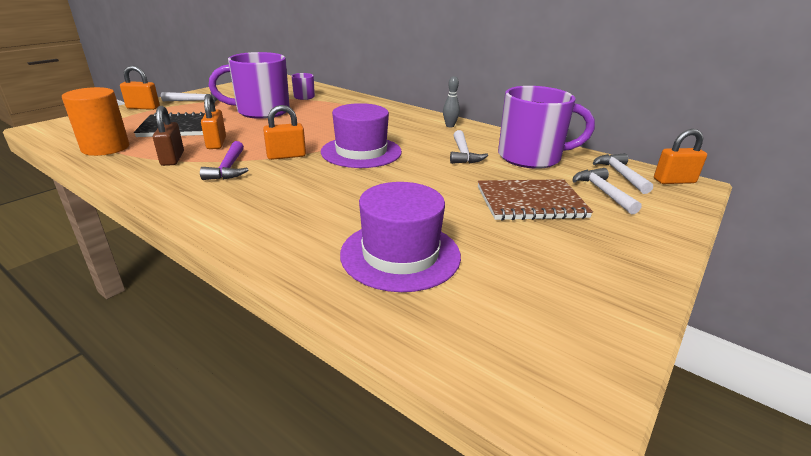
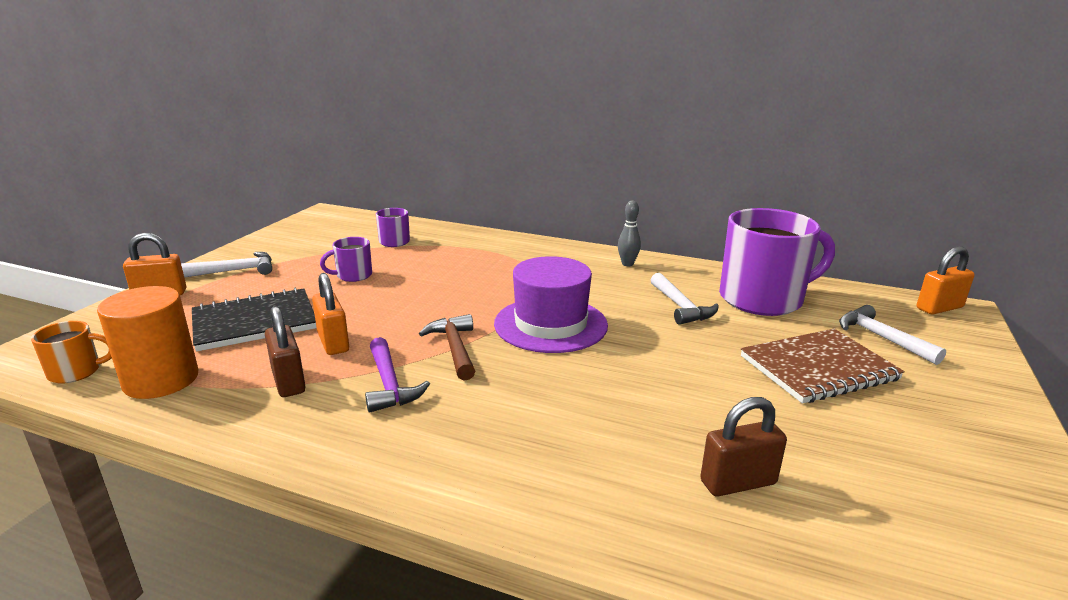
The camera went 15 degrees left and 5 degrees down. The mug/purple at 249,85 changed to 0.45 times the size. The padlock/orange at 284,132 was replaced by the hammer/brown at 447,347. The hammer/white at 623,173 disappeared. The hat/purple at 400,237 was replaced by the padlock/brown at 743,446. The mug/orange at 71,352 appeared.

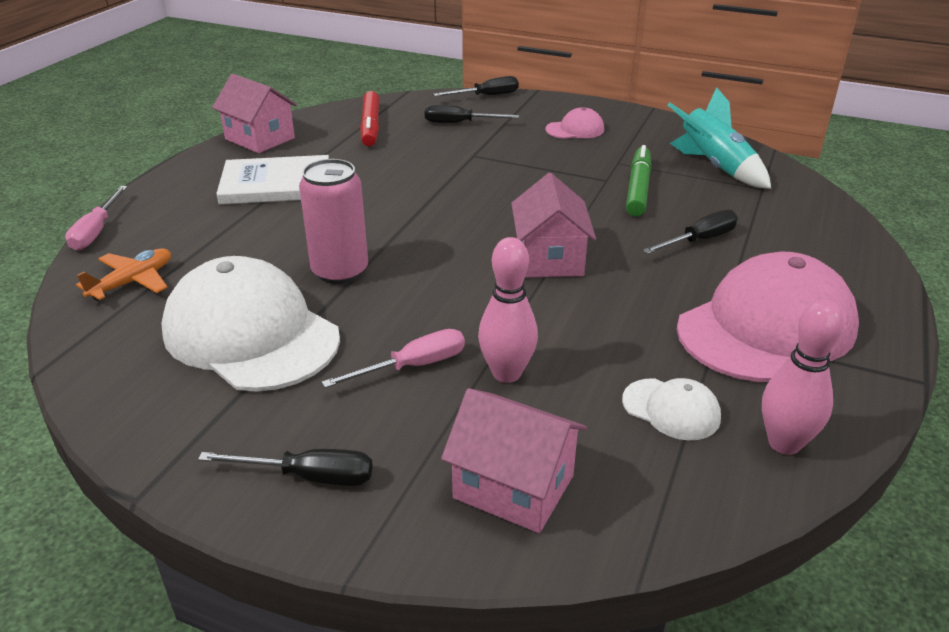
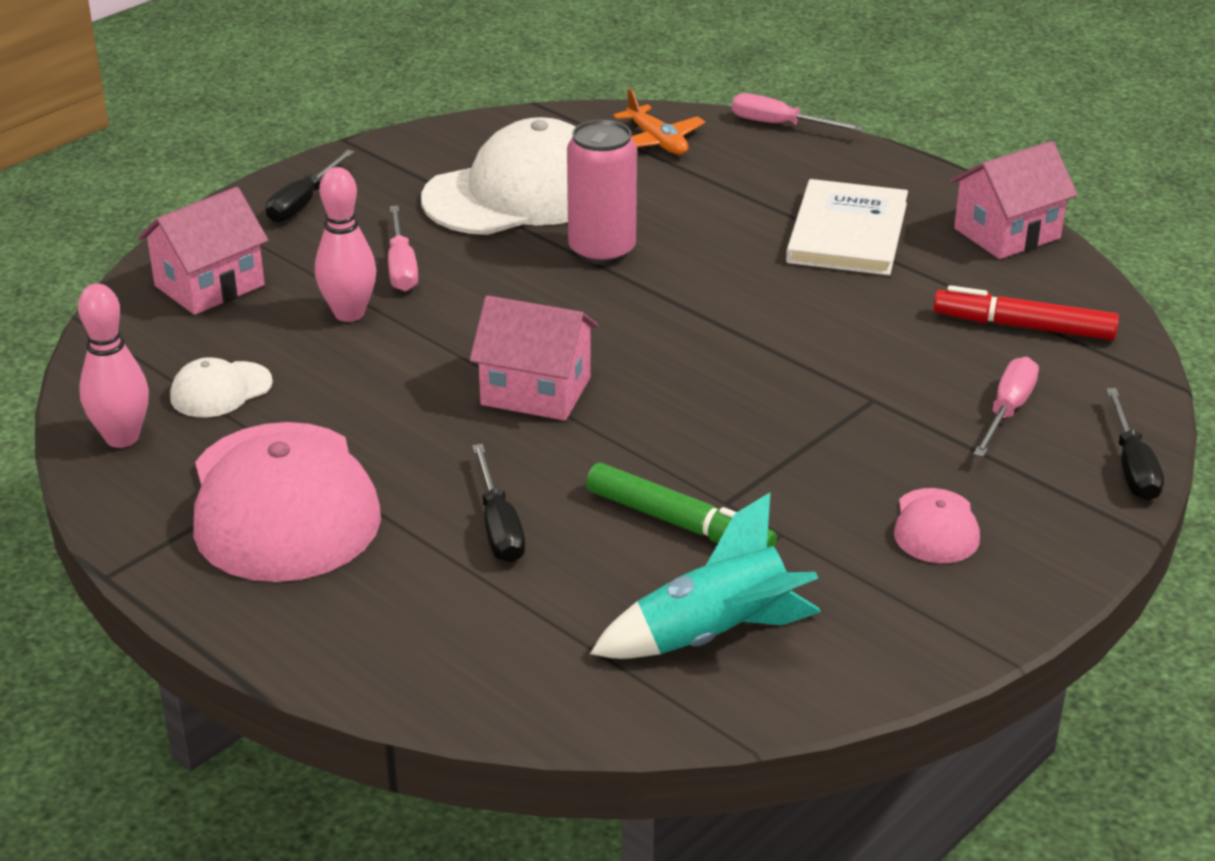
The camera went 110 degrees right and 0 degrees up. The screwdriver/black at 472,113 became the screwdriver/pink at 1006,407.

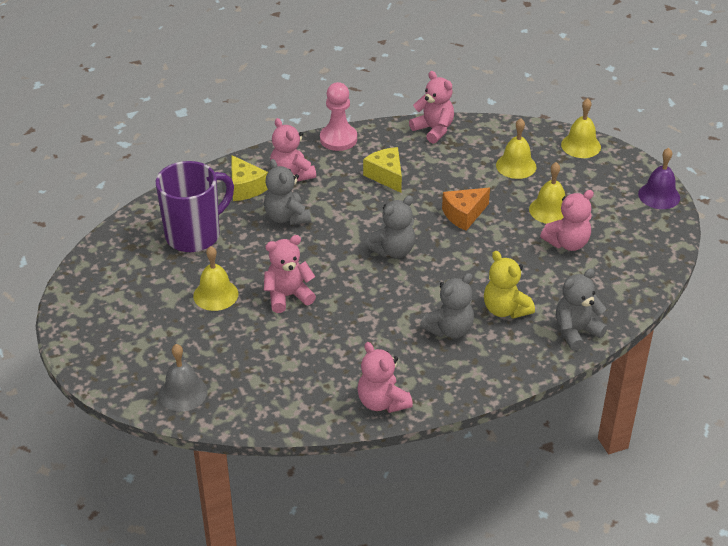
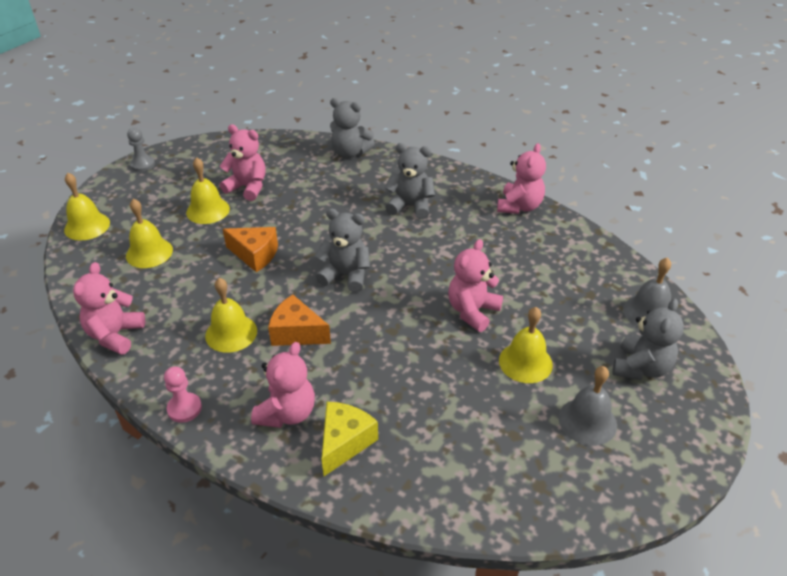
The camera went 125 degrees left and 0 degrees up. The pawn/pink at 338,116 changed to 0.62 times the size. The cheese/yellow at 382,170 was replaced by the bell/yellow at 231,315. The bell/purple at 659,178 was replaced by the pawn/grey at 141,150. The teddy bear/grey moved from 287,192 to 648,339. The mug/purple at 195,206 disappeared. The teddy bear/pink at 290,274 turned 90 degrees clockwise. The teddy bear/yellow at 509,285 disappeared. The cheese/orange at 299,320 appeared. The bell/grey at 587,406 appeared.

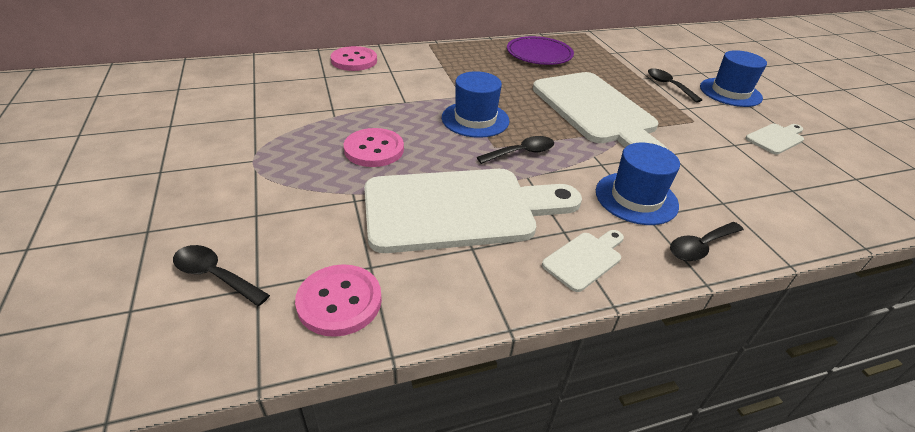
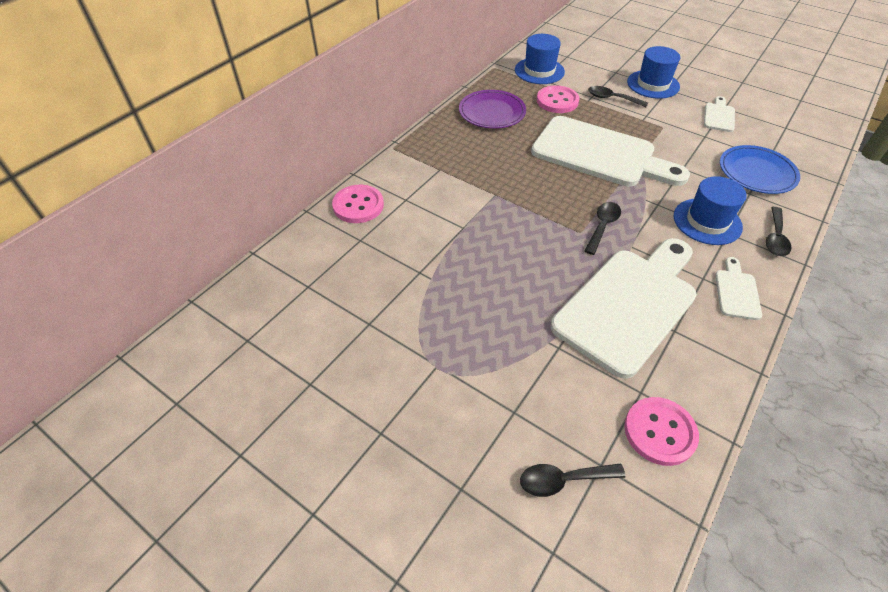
The camera went 35 degrees left and 10 degrees up. The hat/blue moved from 476,104 to 540,59. The button/pink moved from 374,147 to 558,99. The plate/blue at 760,169 appeared.

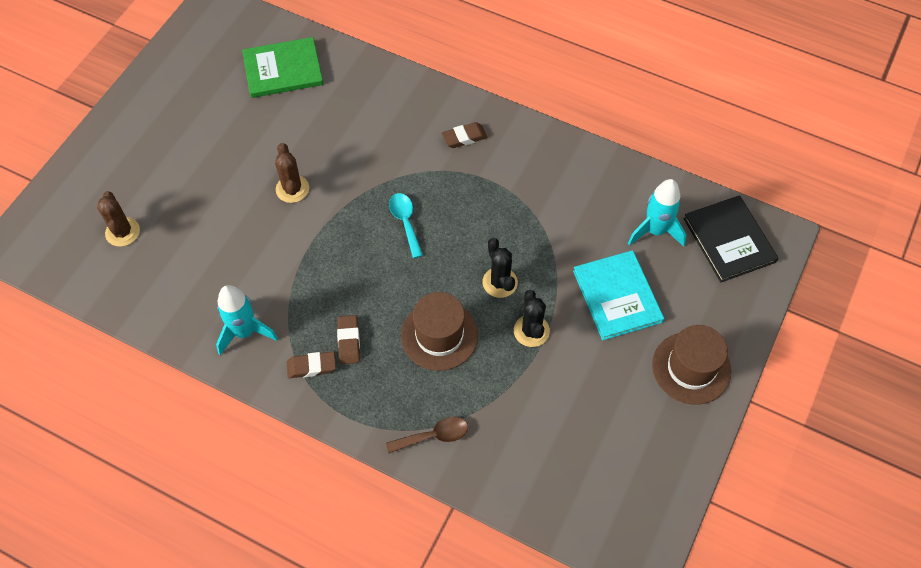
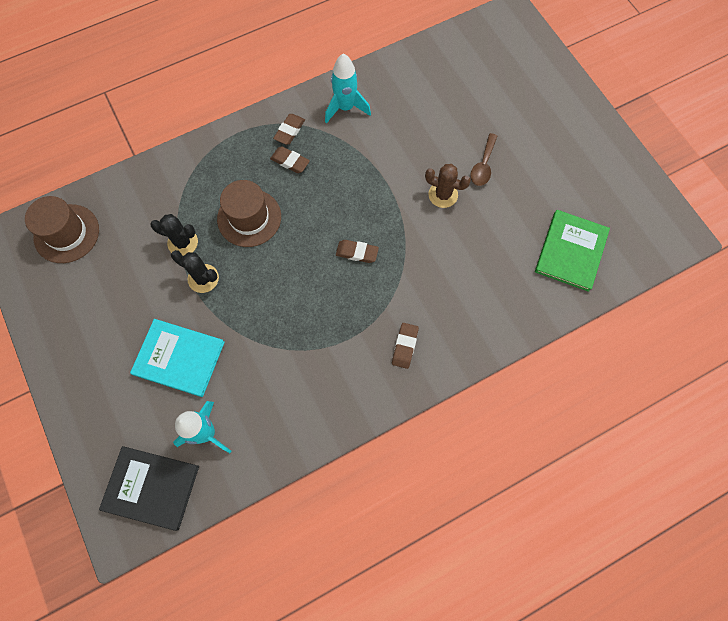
The camera went 125 degrees right and 10 degrees up. The cactus/brown at 118,219 disappeared. The spoon/turquoise at 406,225 was replaced by the eraser/brown at 357,251. The cactus/black moved from 500,268 to 174,235. The hat/brown moved from 691,365 to 62,229. The spoon/brown moved from 427,435 to 484,159.

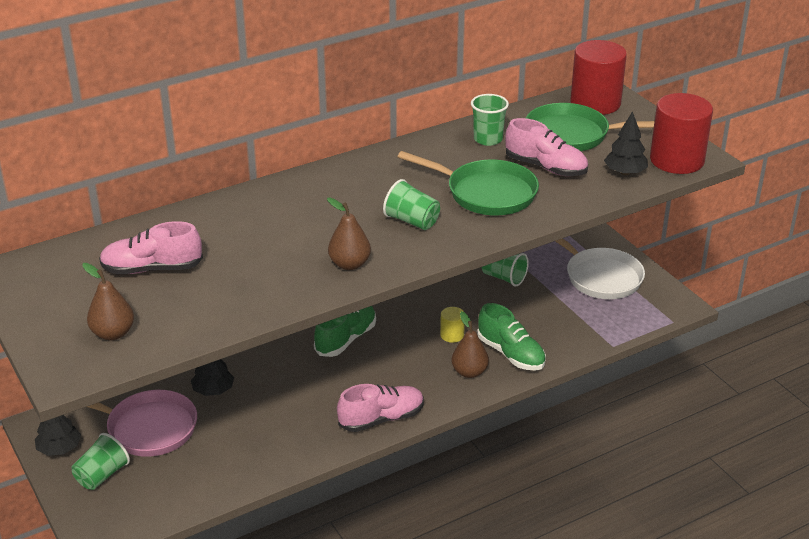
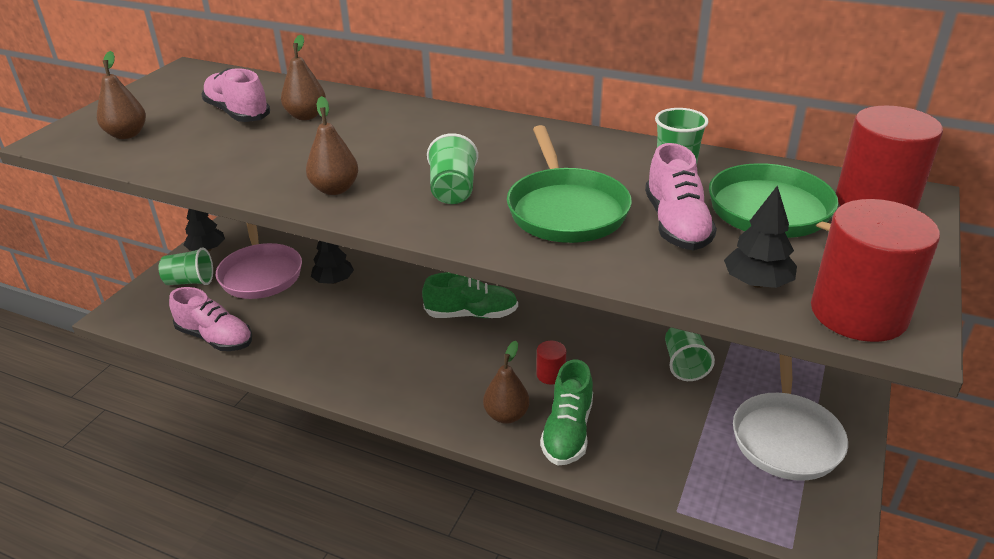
The camera went 55 degrees right and 0 degrees up. The cylinder/yellow at 452,325 became the cylinder/red at 551,363. The shoe/pink moved from 380,408 to 210,319. The pear/brown at 303,77 appeared.

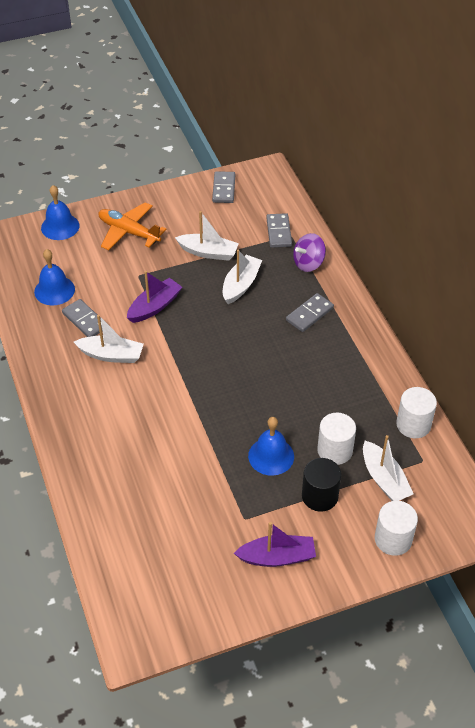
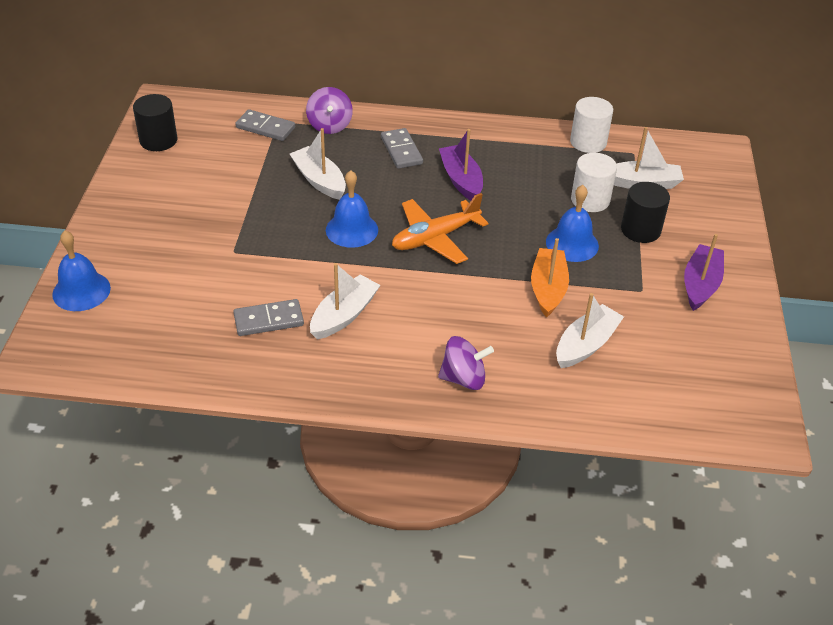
The camera went 65 degrees left and 5 degrees down. The domino/grey at 223,187 was replaced by the cylinder/black at 155,122. The plane/orange moved from 132,226 to 440,228. The boat/white moved from 207,236 to 590,330. The bell/blue moved from 54,277 to 352,209. The boat/purple moved from 154,297 to 461,164. The cylinder/white at 396,528 disappeared. The boat/orange at 550,278 appeared. The spinning top/purple at 466,363 appeared.

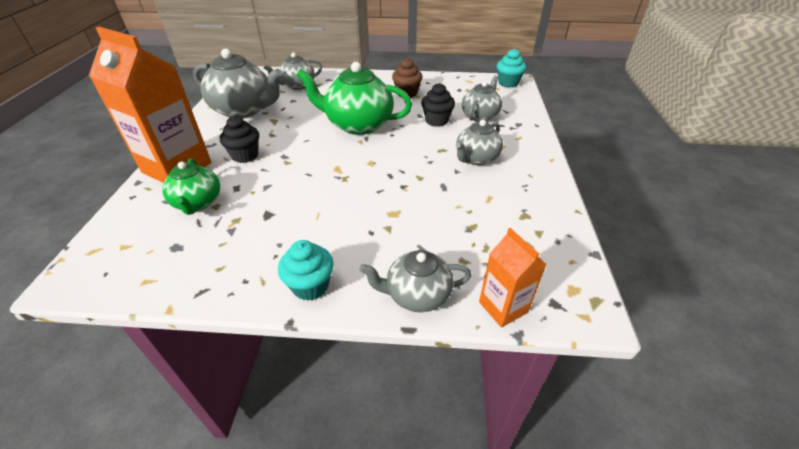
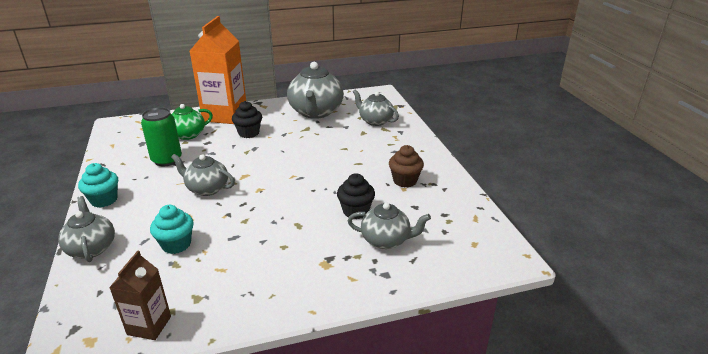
The camera went 70 degrees right and 10 degrees down. The cupcake/turquoise moved from 511,68 to 172,229. The teapot/green at 354,98 disappeared. The teapot/grey moved from 479,142 to 203,175. The carton/orange at 513,277 disappeared. The can/green at 161,137 appeared. The carton/brown at 140,295 appeared.

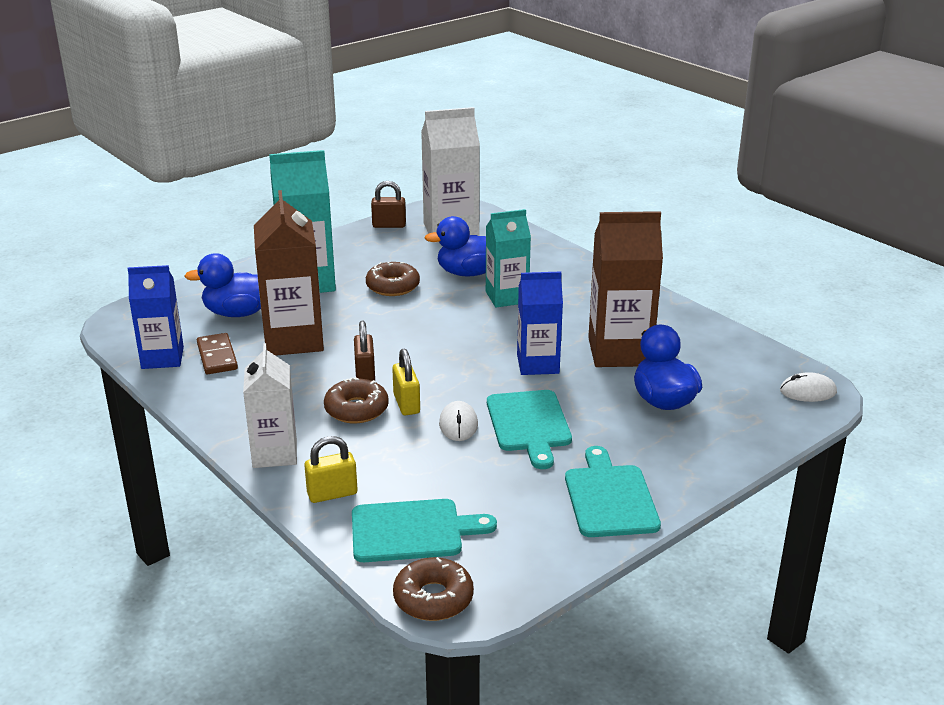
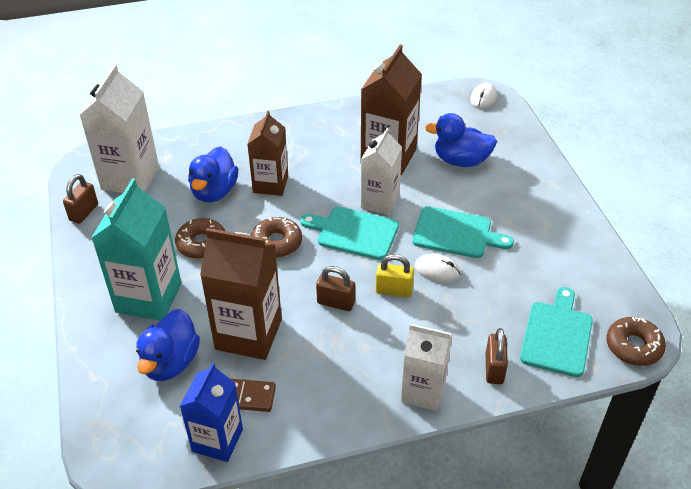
The camera went 65 degrees left and 15 degrees up. The carton/turquoise at 508,258 became the carton/brown at 267,153. The carton/blue at 540,323 became the carton/white at 381,171. The donut/brown moved from 356,400 to 276,237. The padlock/yellow at 330,469 became the padlock/brown at 497,356. The cutting board/turquoise moved from 613,491 to 349,233.

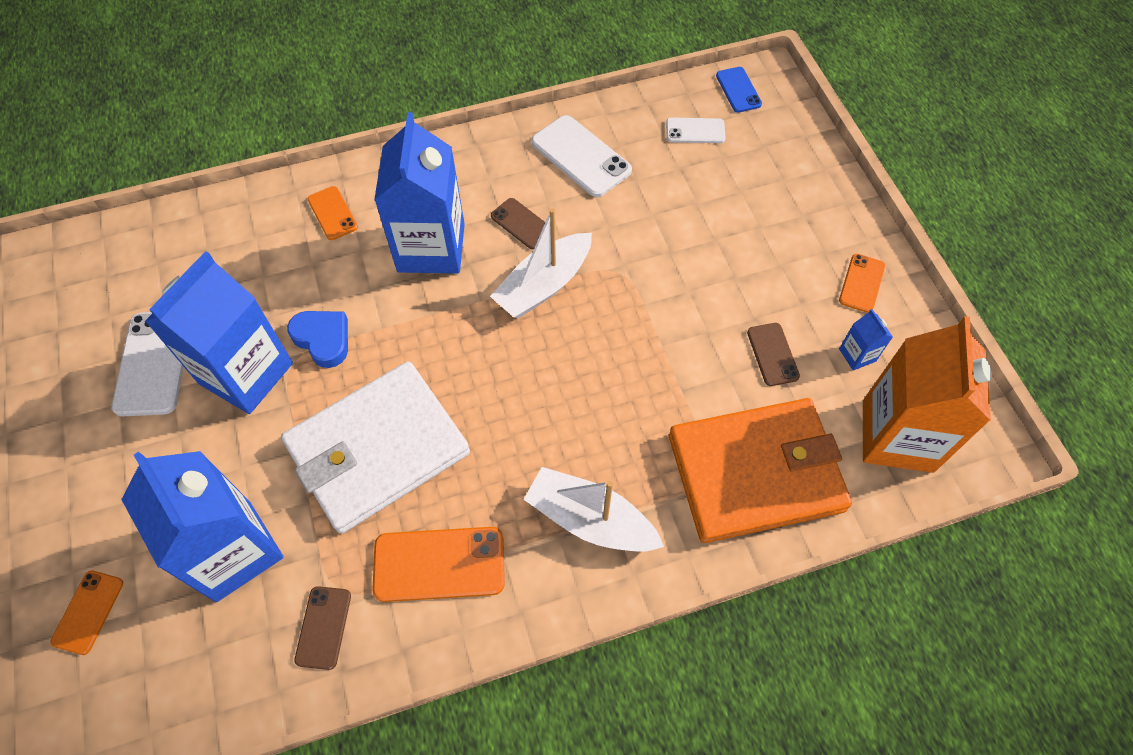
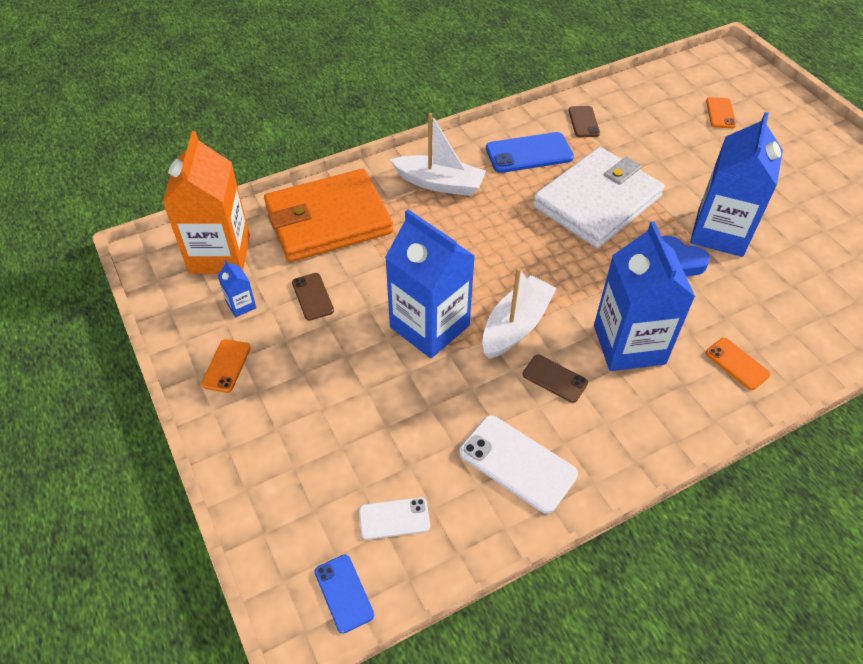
The camera went 170 degrees right and 10 degrees down. The phone/white at 148,364 disappeared. The carton/blue moved from 202,526 to 430,283. The phone/orange at 438,564 became the phone/blue at 530,152.

